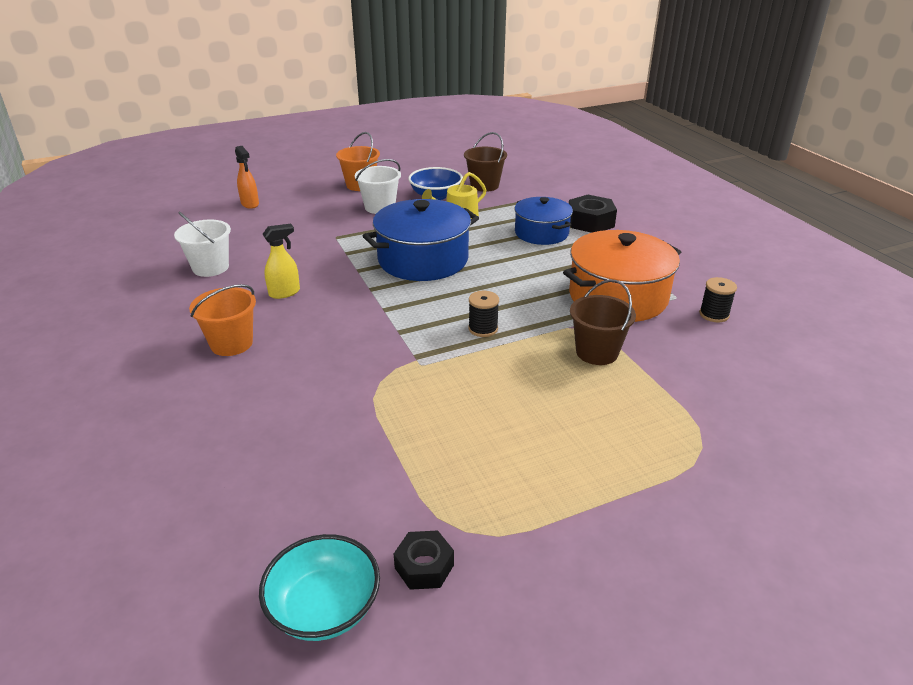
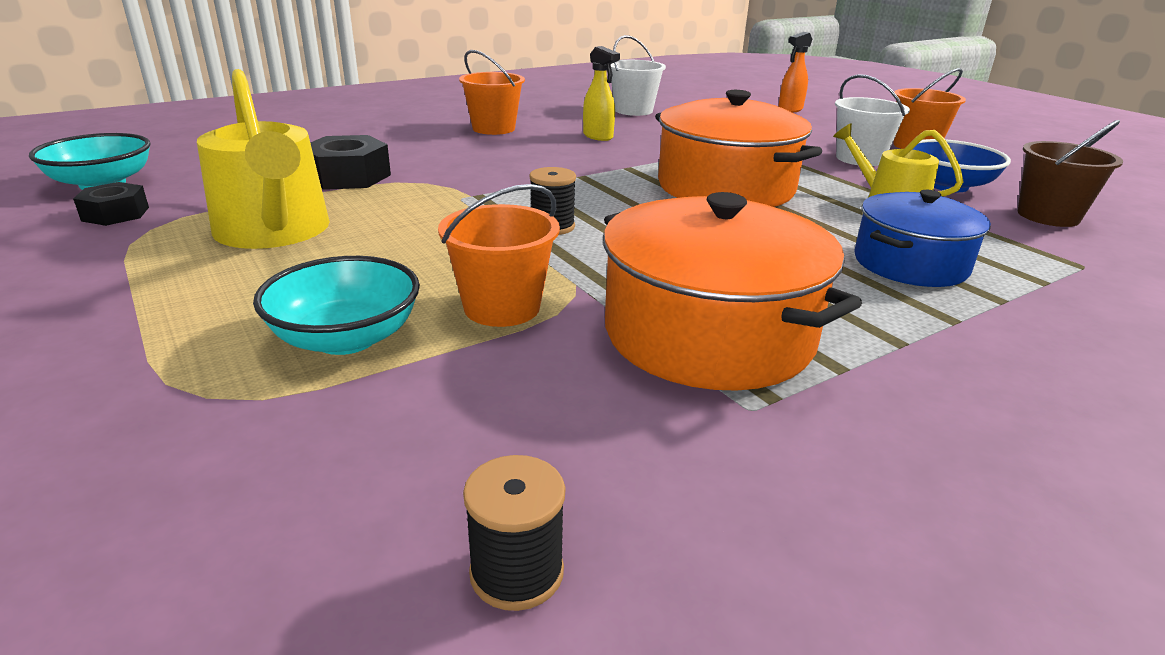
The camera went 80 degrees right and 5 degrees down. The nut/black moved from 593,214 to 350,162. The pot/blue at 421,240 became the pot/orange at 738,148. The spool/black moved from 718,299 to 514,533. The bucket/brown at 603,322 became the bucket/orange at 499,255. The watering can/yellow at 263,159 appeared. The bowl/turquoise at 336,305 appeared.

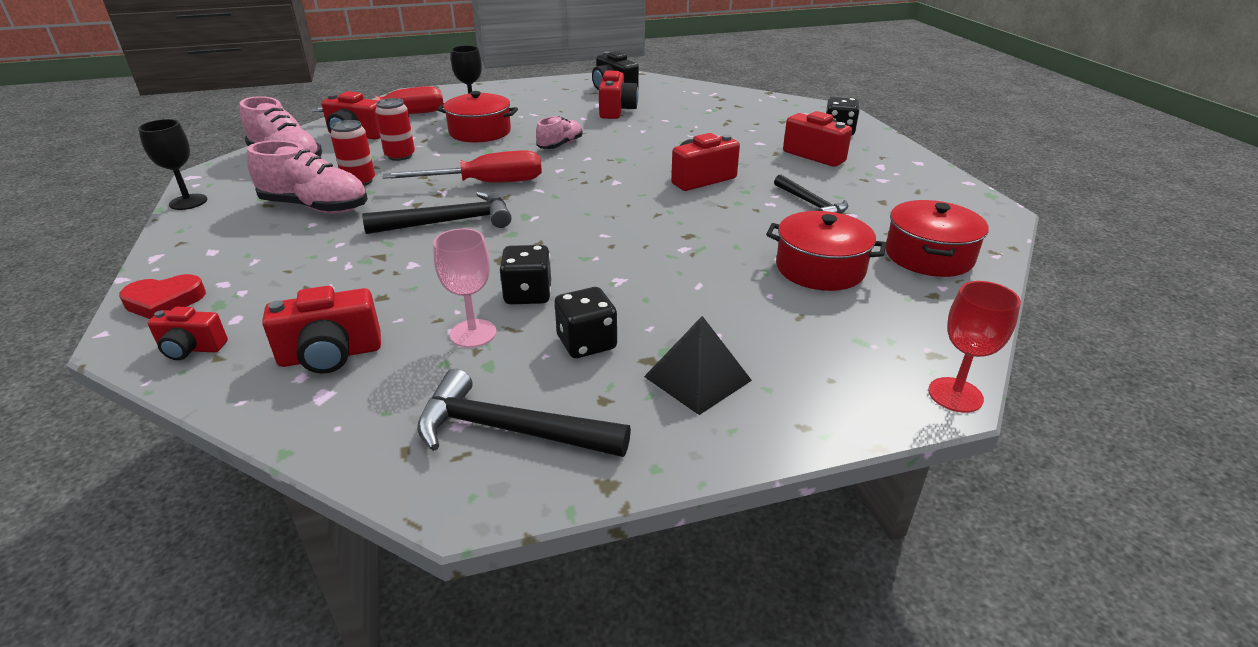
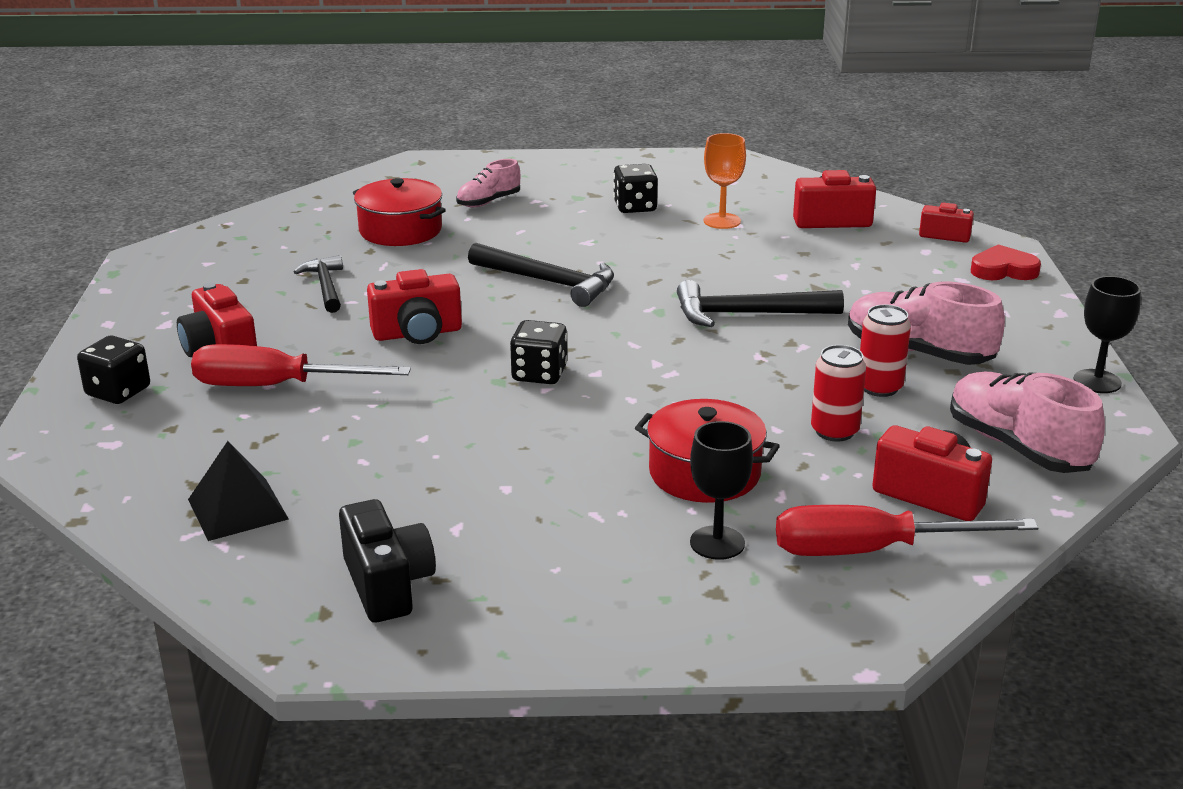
The camera went 165 degrees left and 5 degrees down. The camera/red at 619,95 disappeared. The shoe/pink moved from 559,132 to 488,183. The screwdriver/red moved from 462,166 to 301,365. The pot/red at 937,238 disappeared. The goblet/pink at 465,288 became the goblet/orange at 725,181. The dice/black moved from 525,274 to 538,352. The goblet/red at 974,347 disappeared. The pyramid/black moved from 698,365 to 238,491. The hammer/black moved from 524,413 to 541,275.

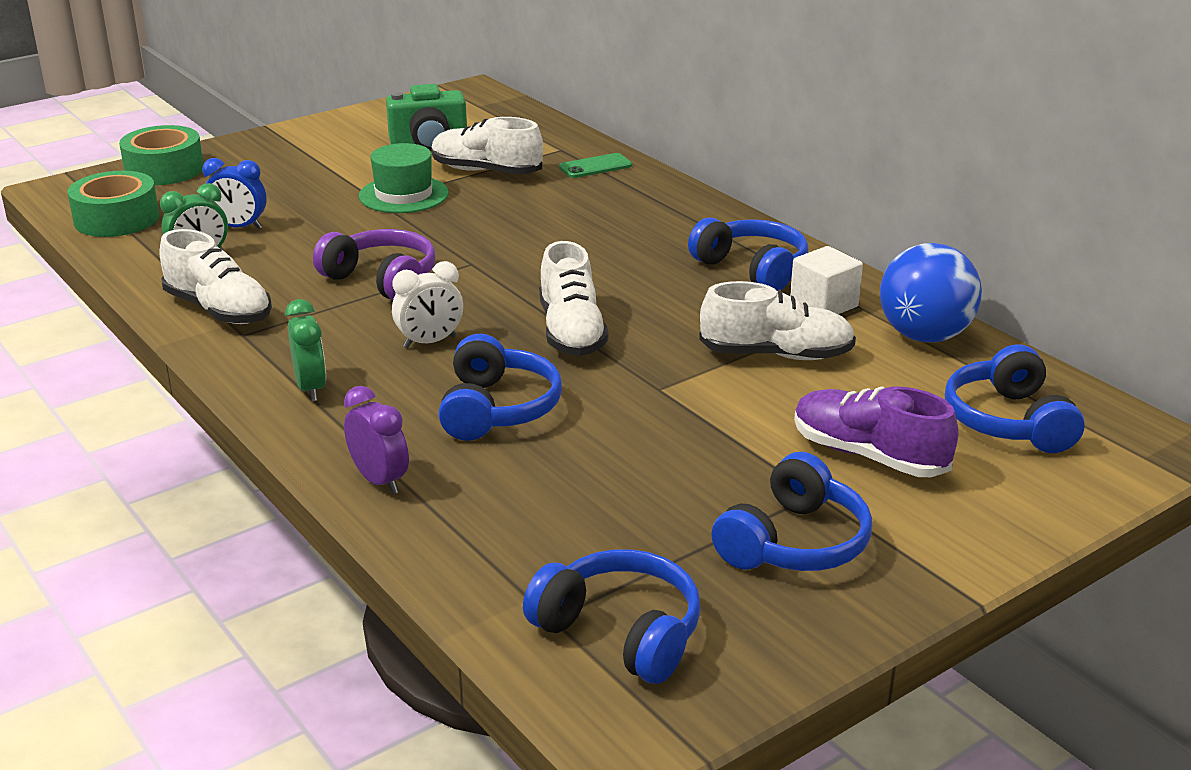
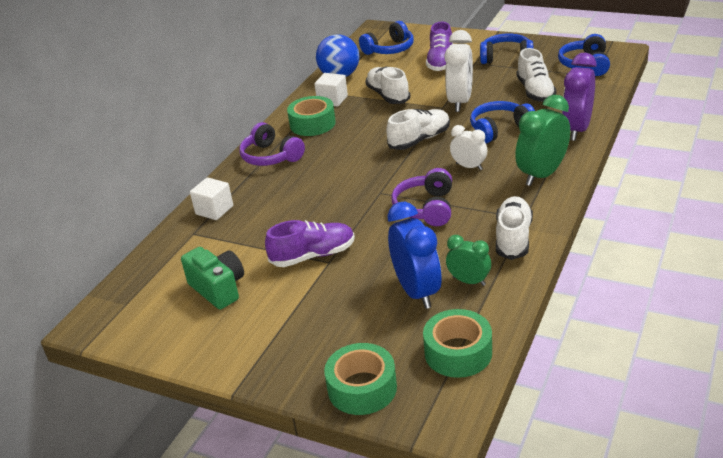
The camera went 115 degrees left and 5 degrees up. The shoe/white moved from 487,145 to 536,75. The hat/green at 404,178 was replaced by the shoe/purple at 310,243. The phone/green at 595,165 was replaced by the cube/white at 211,198. The clock/blue at 234,193 changed to 1.74 times the size. The headphones/blue at 748,254 was replaced by the tape/green at 311,116. The clock/green at 305,350 changed to 1.74 times the size. The clock/purple at 376,440 changed to 1.74 times the size. The clock/white at 458,71 appeared. The headphones/purple at 272,144 appeared.

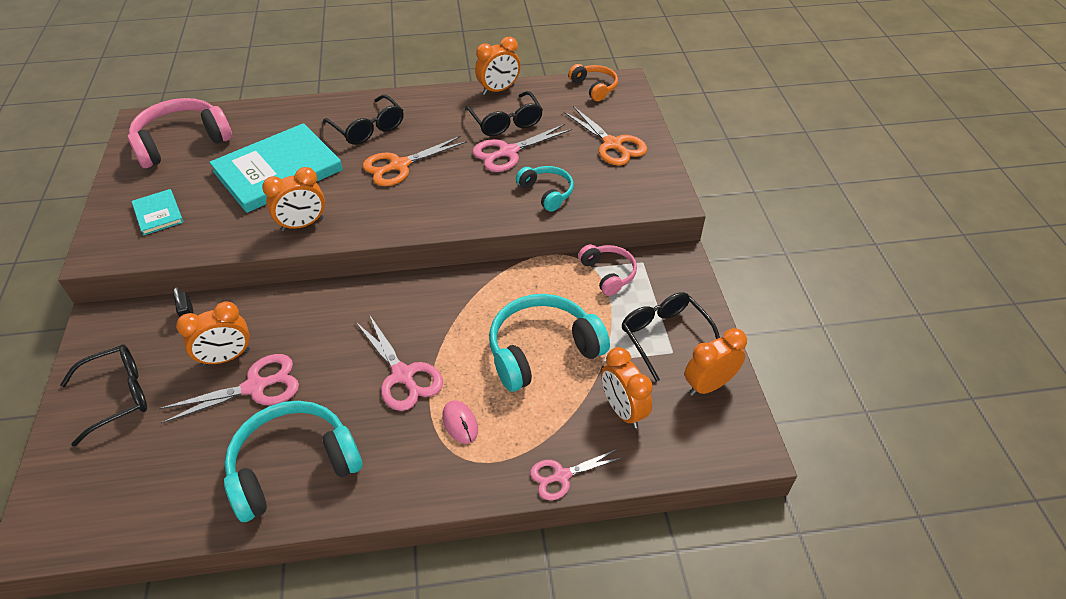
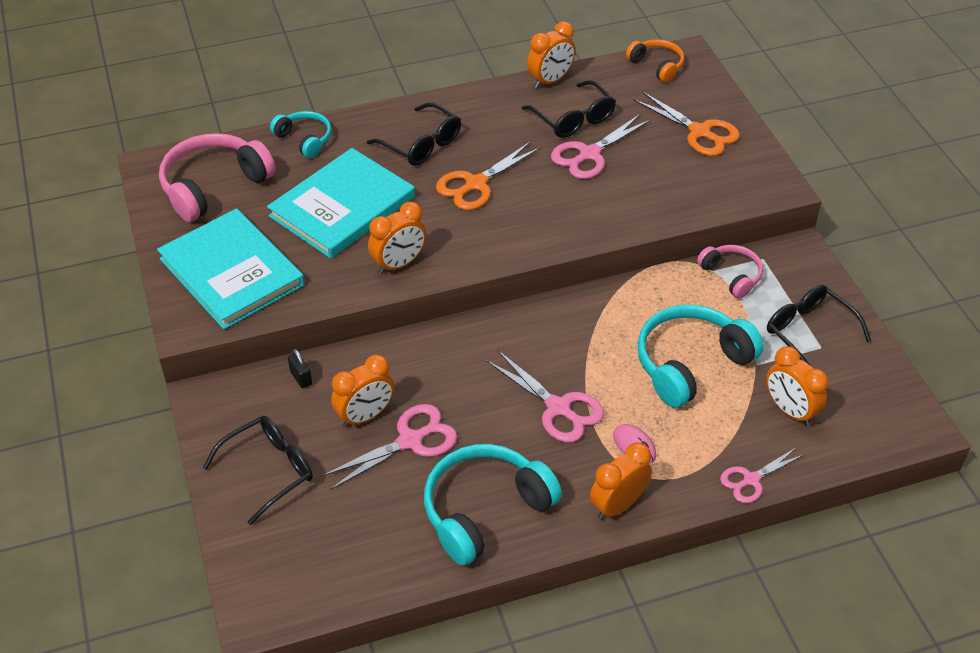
The camera went 10 degrees left and 0 degrees up. The headphones/turquoise moved from 545,189 to 301,134. The book/turquoise at 157,212 changed to 2.17 times the size. The clock/orange moved from 715,362 to 621,481.

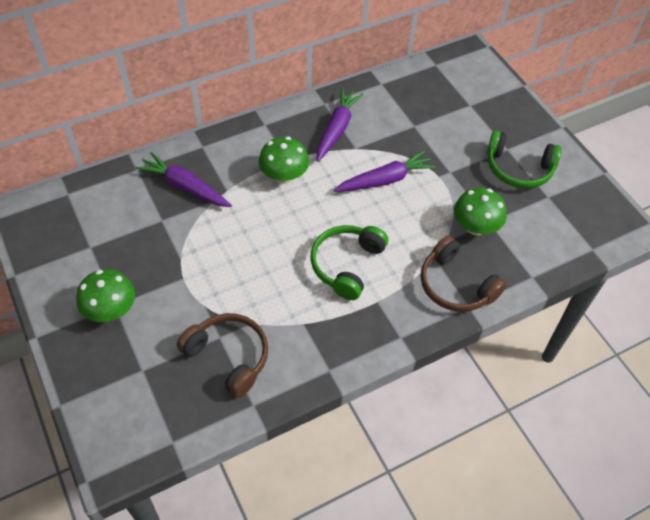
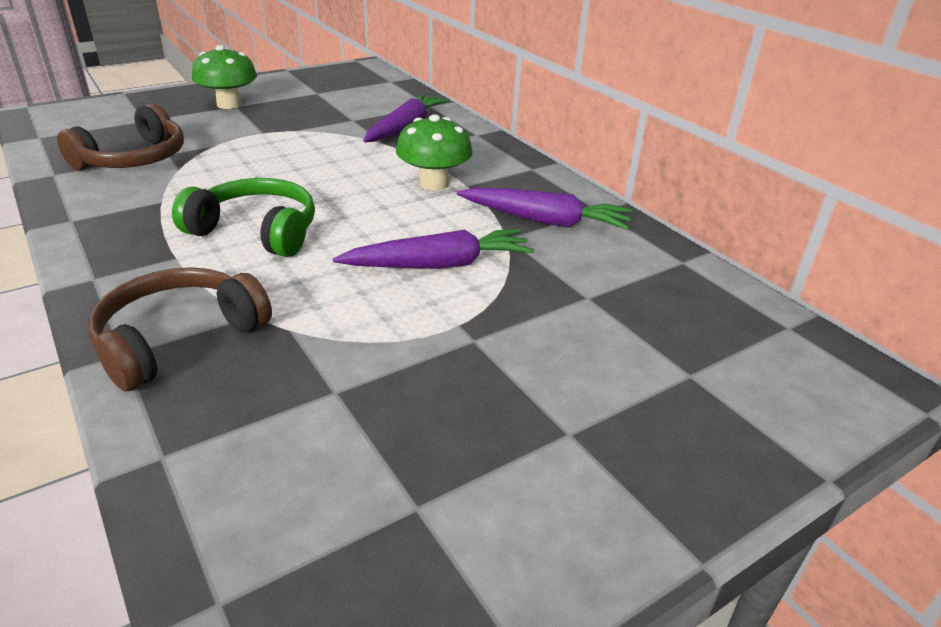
The camera went 85 degrees right and 20 degrees down. The headphones/green at 524,159 disappeared. The carrot/purple at 385,171 turned 75 degrees counterclockwise. The mushroom/green at 480,211 disappeared.

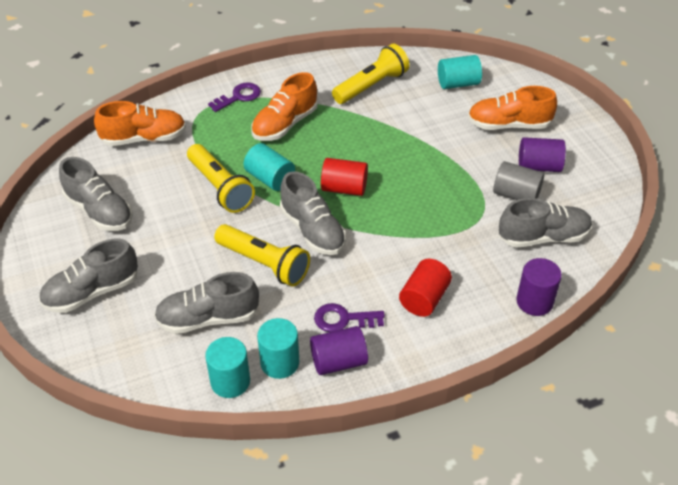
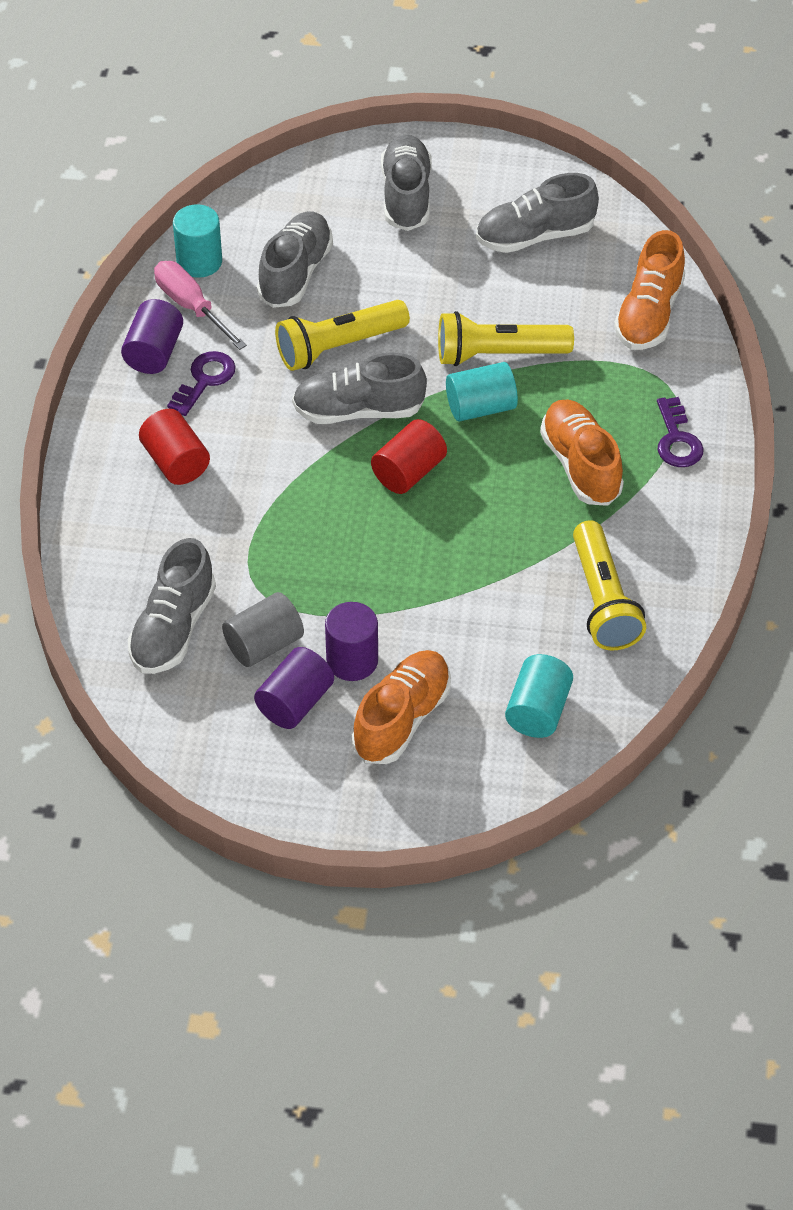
The camera went 120 degrees right and 5 degrees up. The cylinder/purple moved from 539,287 to 351,641. The cylinder/turquoise at 278,348 was replaced by the screwdriver/pink at 200,305.

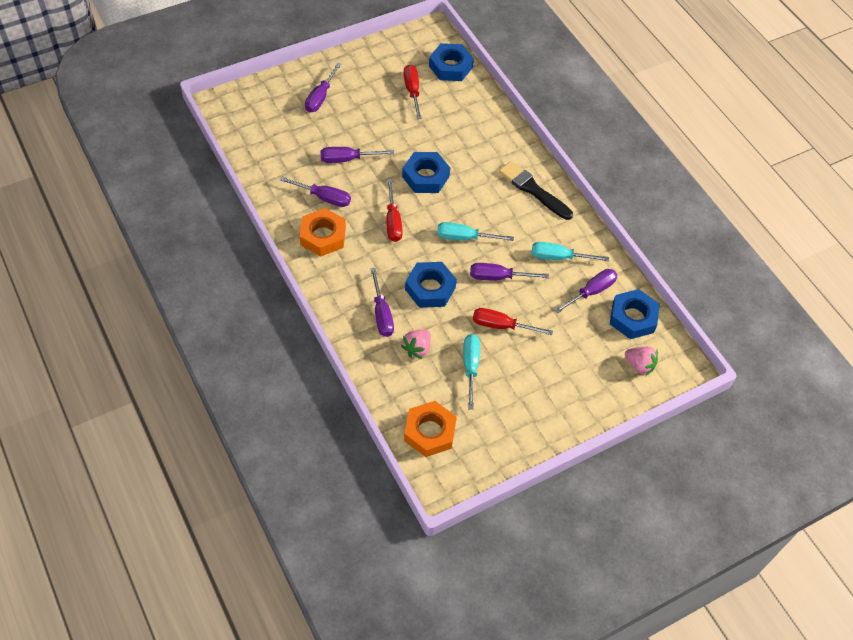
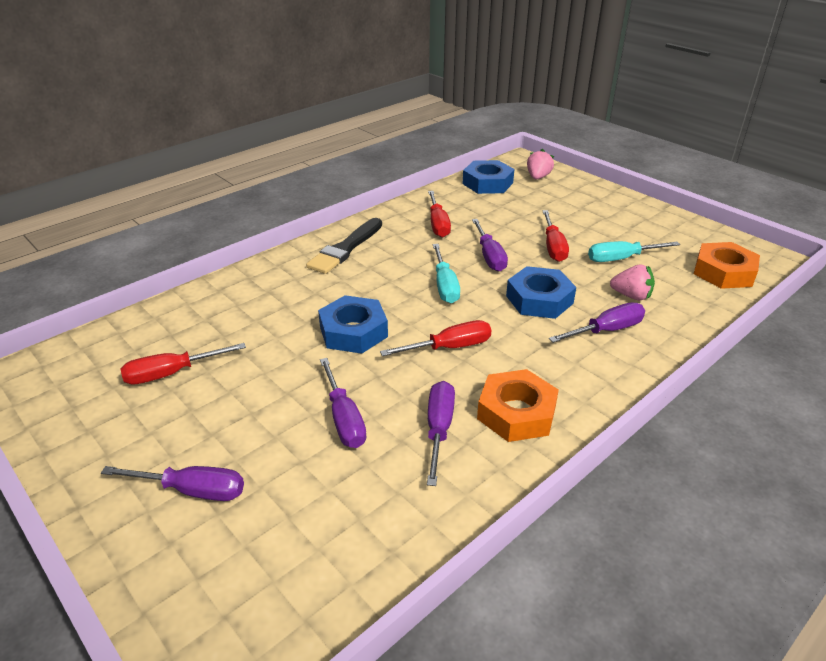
The camera went 100 degrees left and 20 degrees down. The nut/blue at 451,62 disappeared. The screwdriver/turquoise at 570,251 became the screwdriver/red at 439,214. The screwdriver/purple at 585,291 disappeared.

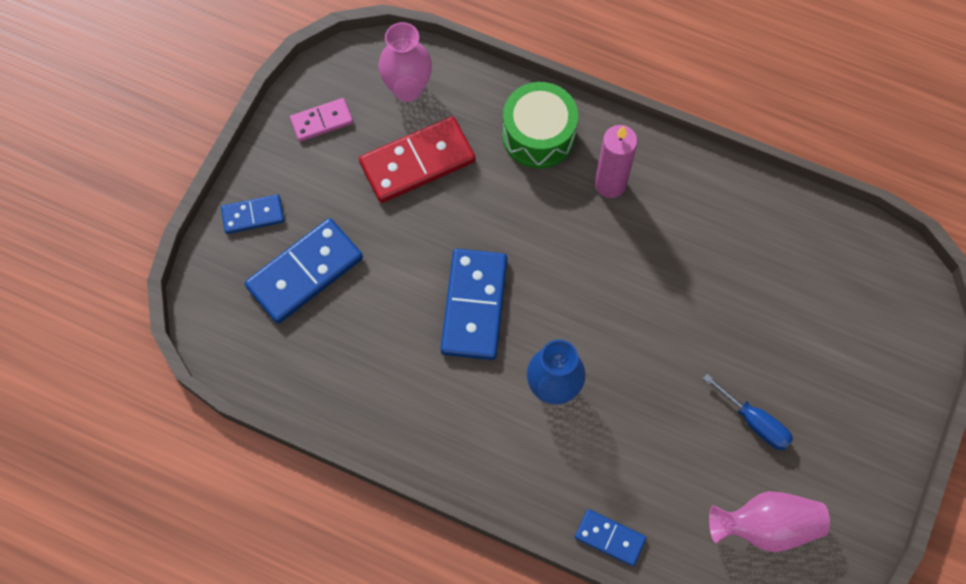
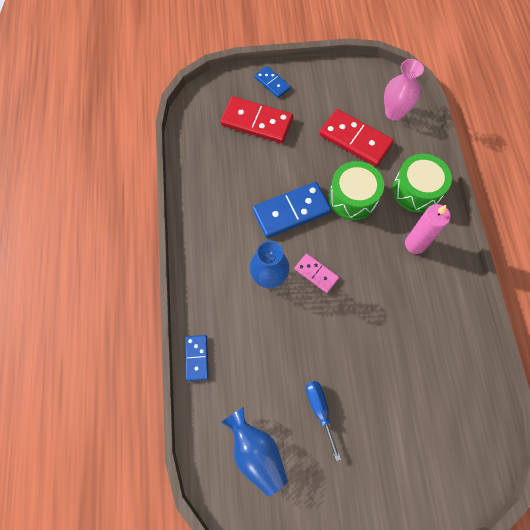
The camera went 60 degrees right and 0 degrees up. The domino/pink moved from 321,120 to 316,273. The domino/blue at 304,271 became the domino/red at 256,119. The screwdriver/blue at 748,412 turned 150 degrees clockwise. The vase/pink at 769,521 became the vase/blue at 254,451. The drum/green at 356,190 appeared.

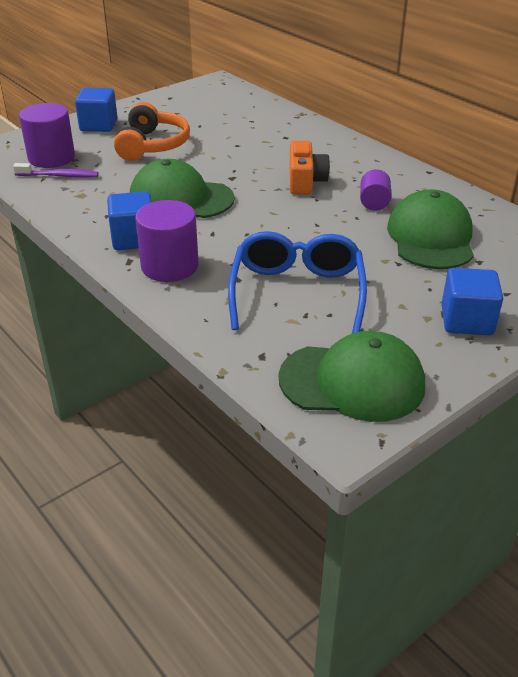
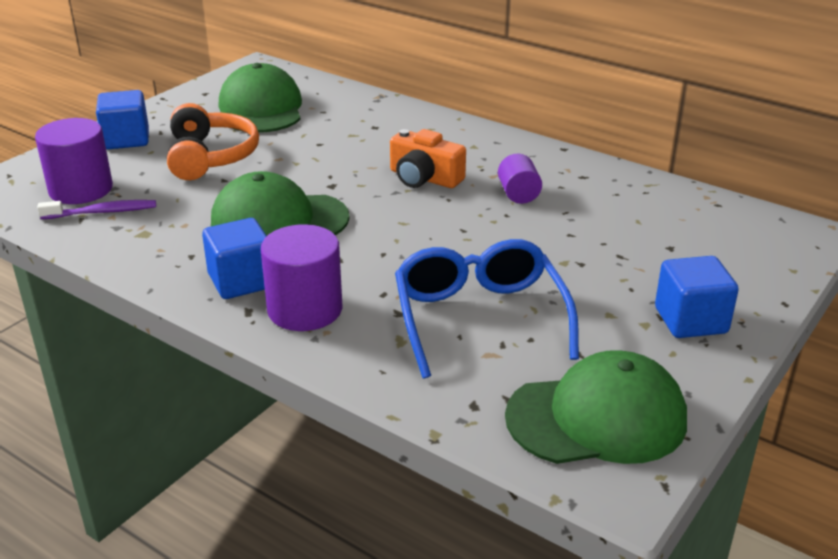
The camera went 15 degrees left and 5 degrees down. The camera/orange at 309,167 turned 135 degrees clockwise. The cap/green moved from 430,229 to 260,98.

